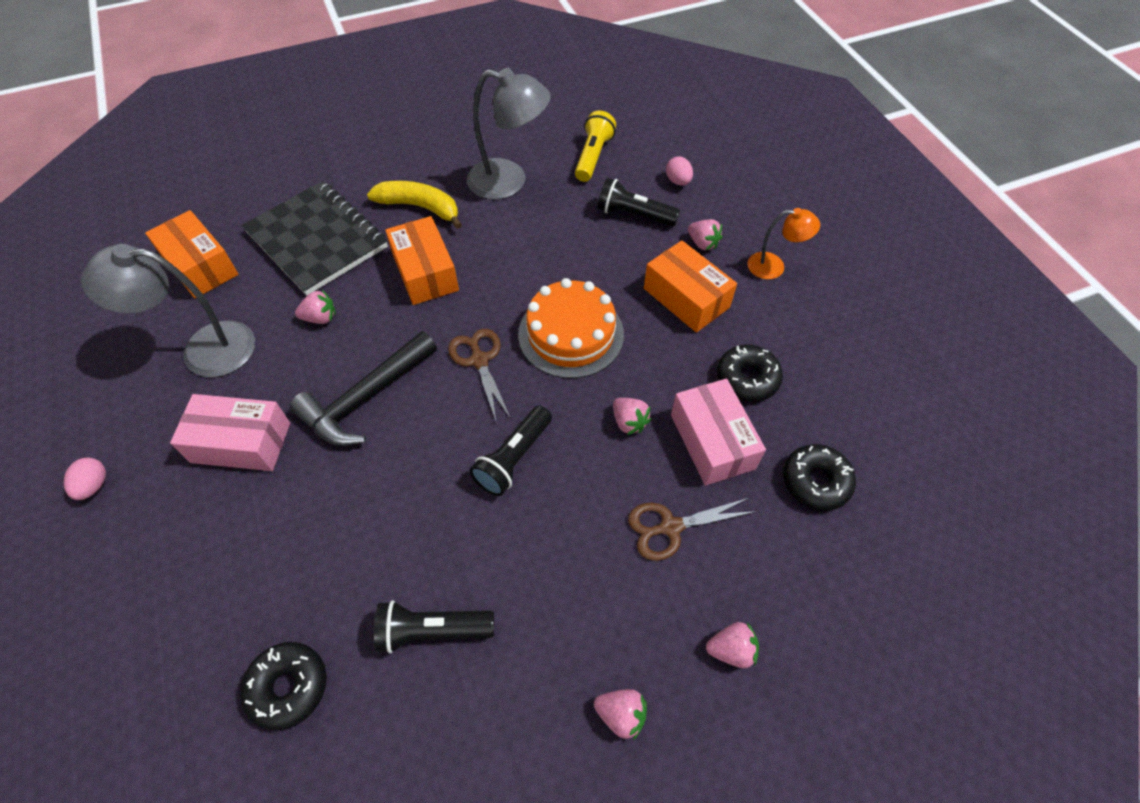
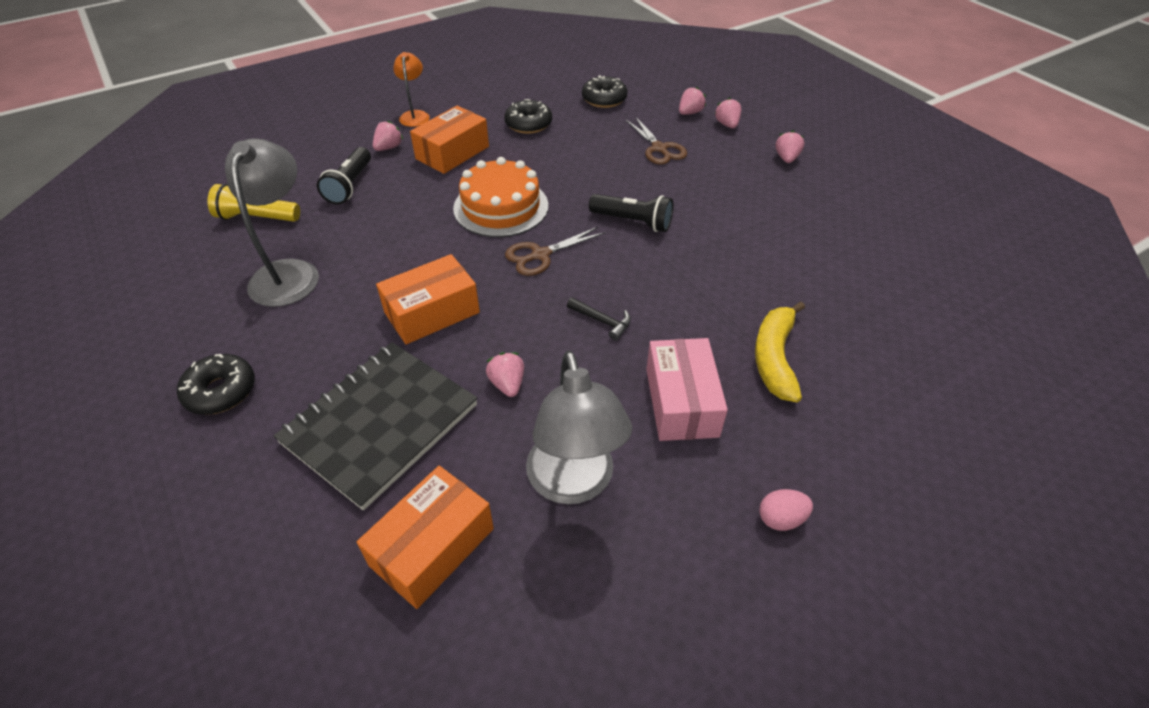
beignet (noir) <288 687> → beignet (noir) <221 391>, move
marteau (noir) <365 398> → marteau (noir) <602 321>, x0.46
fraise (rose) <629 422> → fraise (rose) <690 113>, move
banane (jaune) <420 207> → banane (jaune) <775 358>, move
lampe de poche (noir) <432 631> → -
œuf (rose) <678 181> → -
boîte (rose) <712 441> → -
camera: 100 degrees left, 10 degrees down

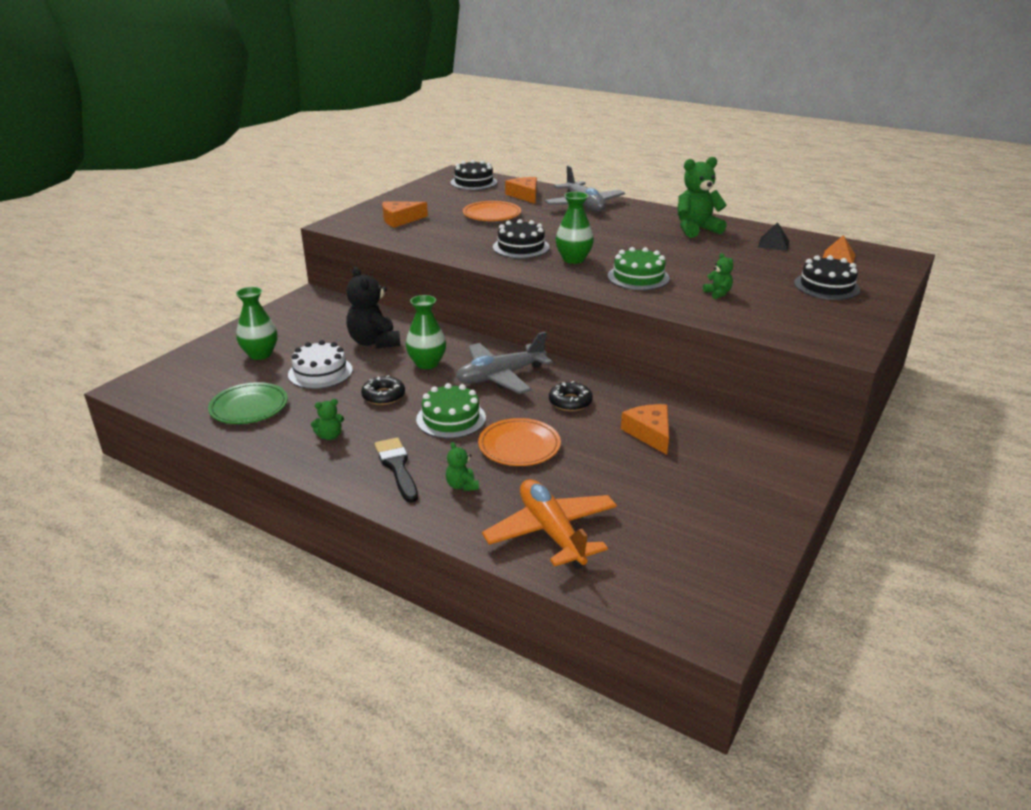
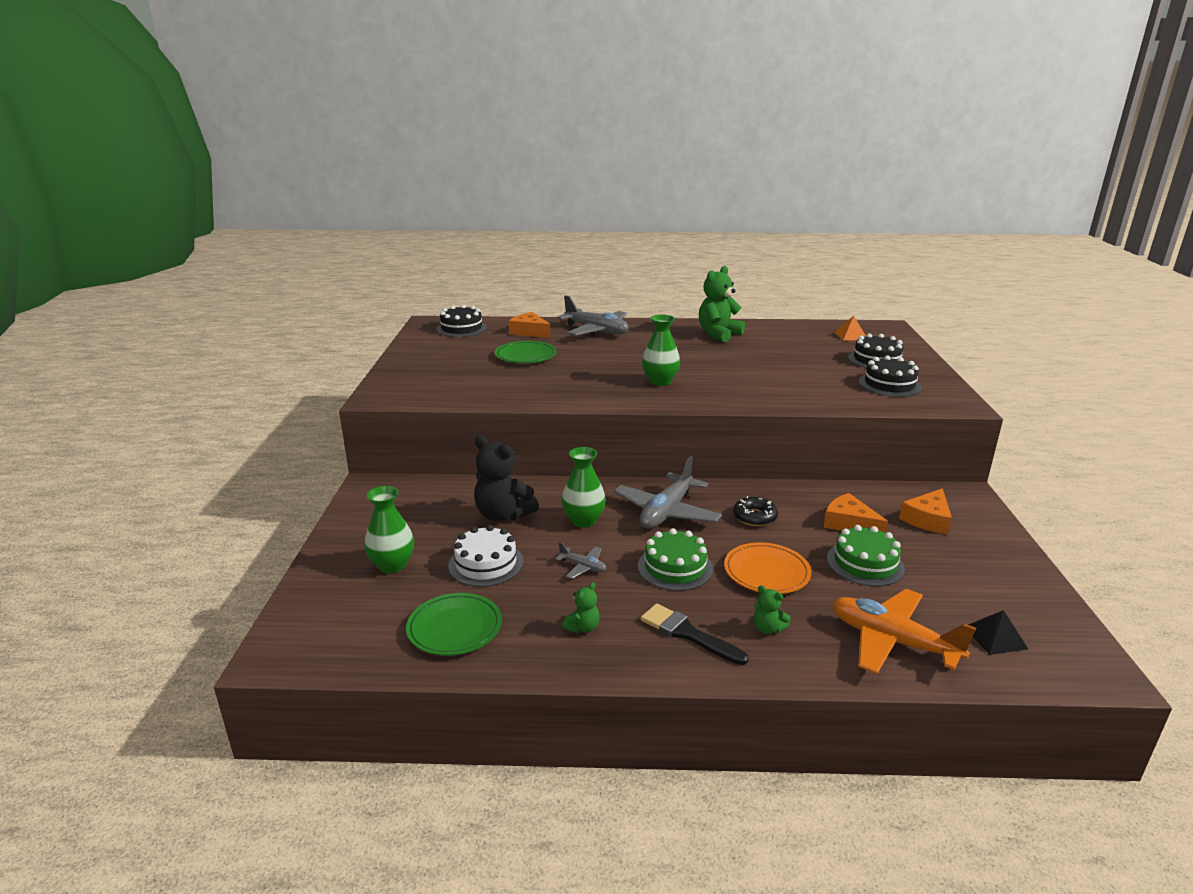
assiette (orange) <492 215> → assiette (vert) <525 356>
beignet (noir) <383 396> → avion (gris) <583 567>
gâteau (vert) <638 277> → gâteau (vert) <865 563>, move
gâteau (noir) <521 247> → gâteau (noir) <889 384>, move
fromage (orange) <400 220> → fromage (orange) <927 519>, move
pyramide (noir) <773 244> → pyramide (noir) <995 637>, move
ours en peluche (vert) <718 293> → -
camera: 30 degrees left, 5 degrees down

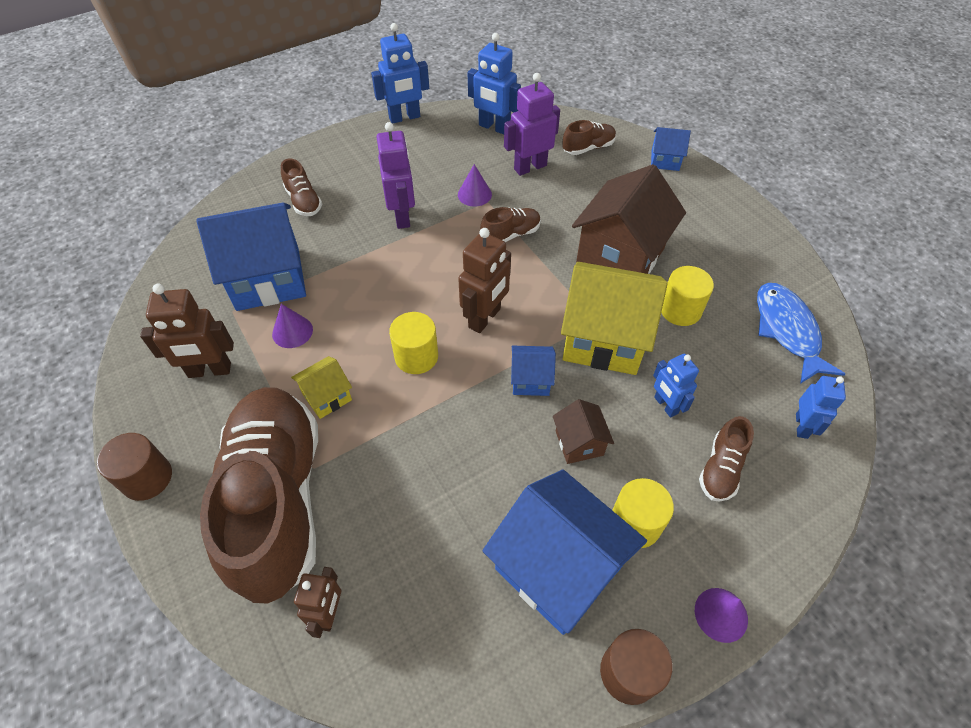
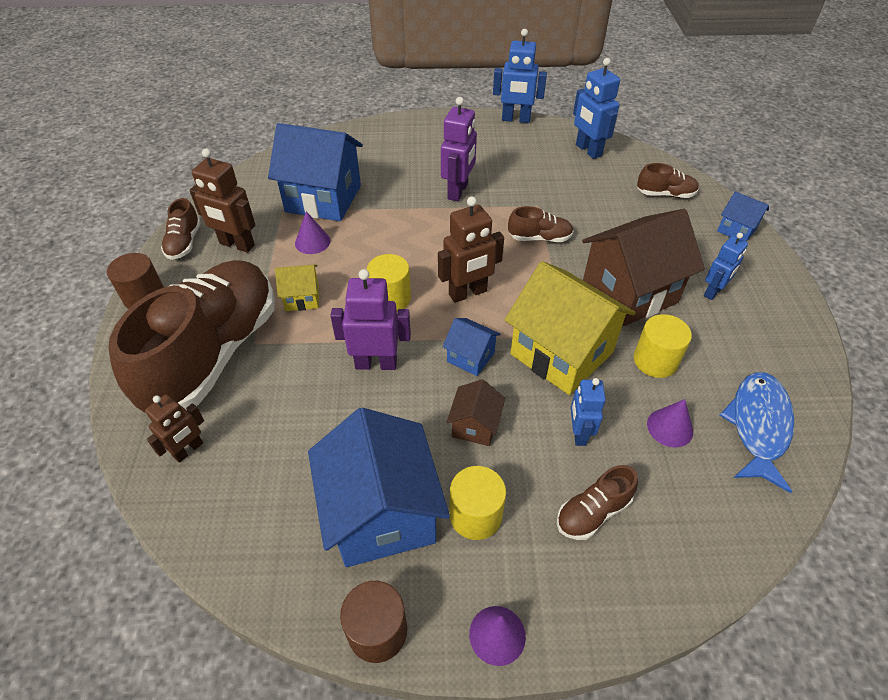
chaussure (marron) <304 201> → chaussure (marron) <184 243>, move
robot (violet) <530 167> → robot (violet) <376 363>, move
cône (violet) <474 194> → cône (violet) <670 427>, move
robot (bleu) <802 426> → robot (bleu) <713 292>, move
camera: 30 degrees right, 5 degrees down

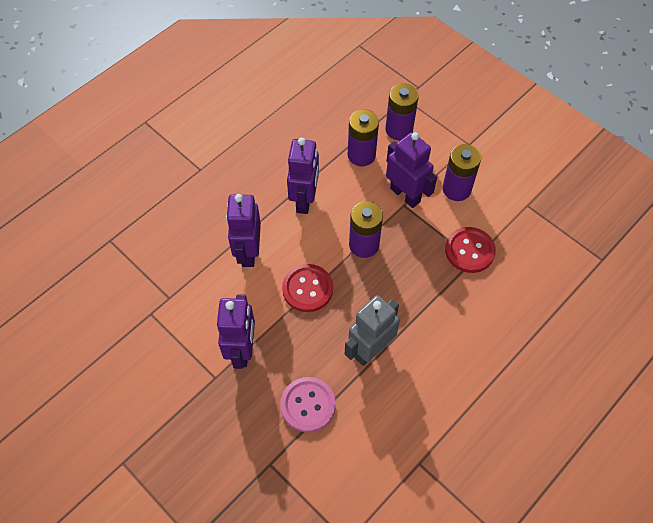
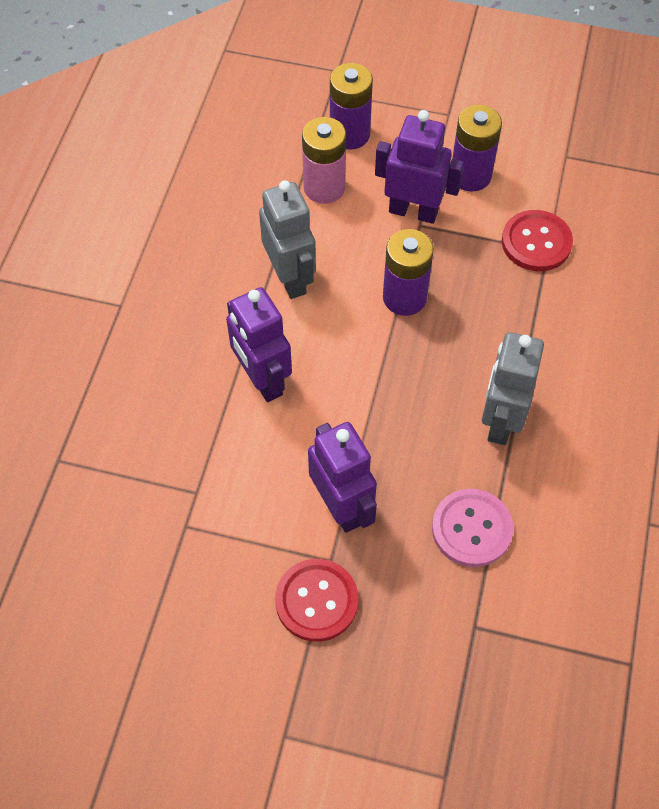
robot (violet) <305 200> → robot (gris) <290 278>
bouton (rouge) <307 289> → bouton (rouge) <316 601>, move
pile (violet) <361 155> → pile (rose) <324 187>
camera: 30 degrees left, 0 degrees up

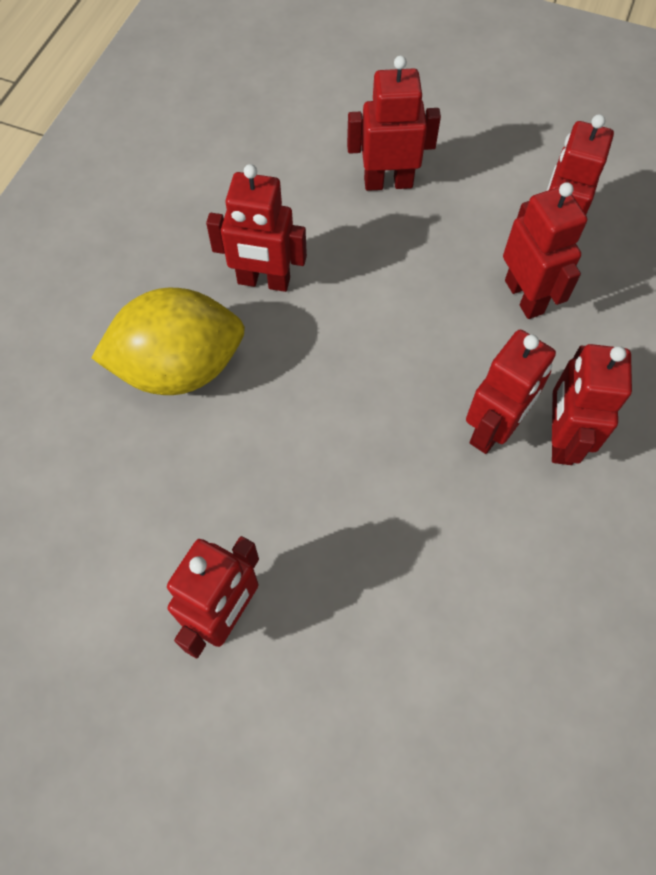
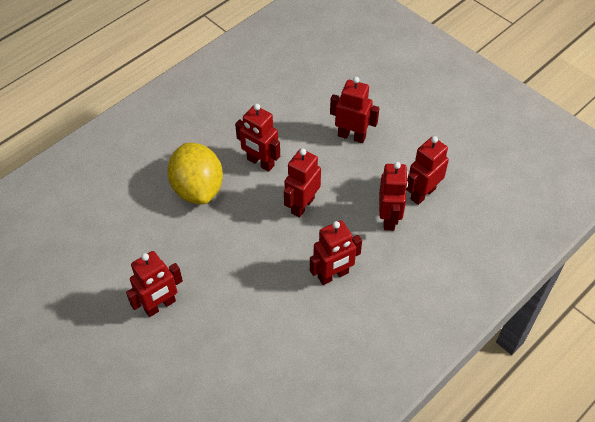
citron (jaune) <179 368> → citron (jaune) <198 188>, 60 degrees clockwise
robot (rouge) <561 439> → robot (rouge) <302 205>, move
camera: 25 degrees right, 10 degrees down

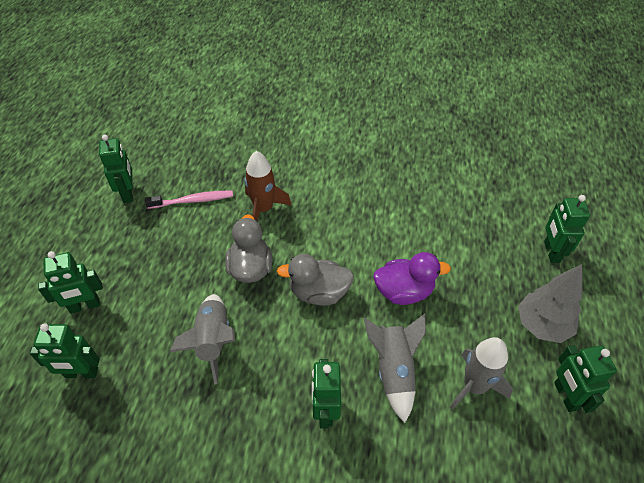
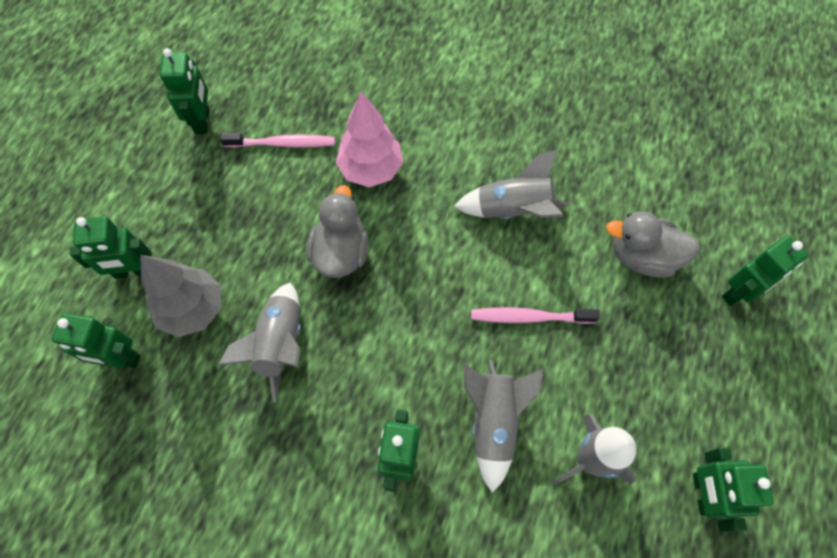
arbre (gris) <542 325> → arbre (gris) <193 309>, move
fusée (marron) <263 209> → arbre (rose) <371 169>
- → fusée (gris) <513 210>
canard (violet) <404 291> → brosse à dents (rose) <529 317>
canard (gris) <319 293> → canard (gris) <642 257>, move
robot (vert) <551 252> → robot (vert) <738 292>, 135 degrees counterclockwise
camera: 10 degrees right, 15 degrees up

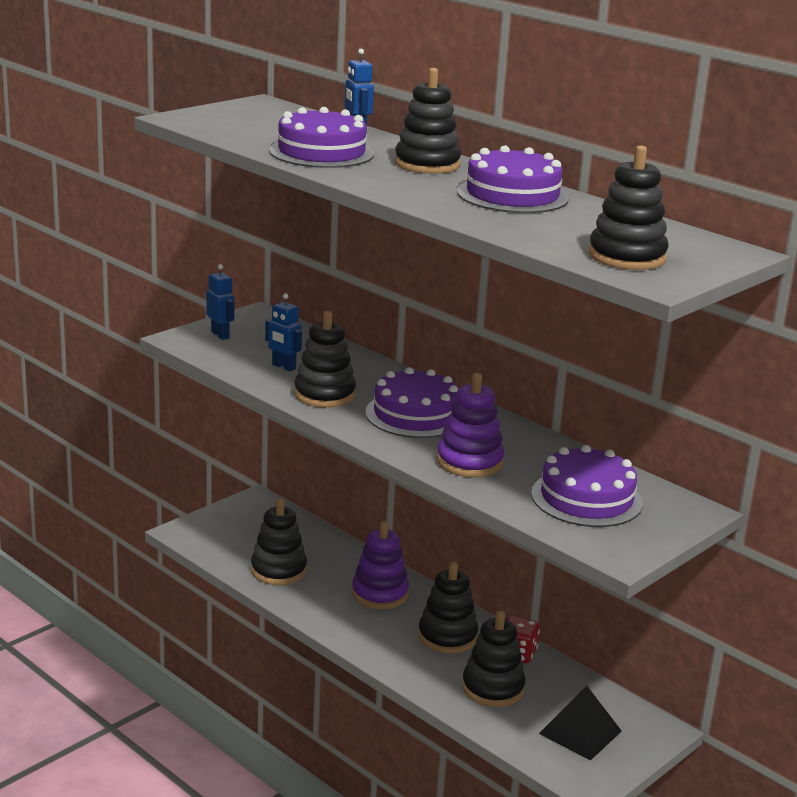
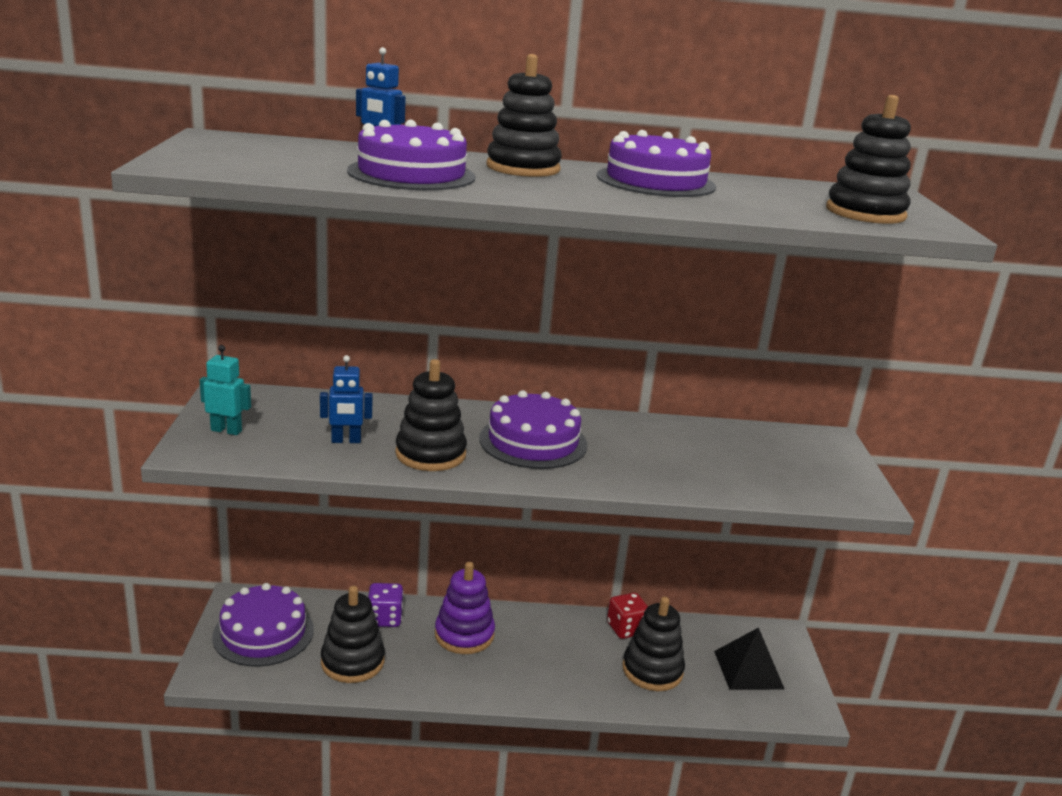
robot (bleu) <220 335> → robot (turquoise) <226 430>
gâteau (violet) <586 498> → gâteau (violet) <263 633>, move
- → dé (violet) <384 618>
jouet à empiler (noir) <447 636> → -
jouet à empiler (violet) <469 462> → -
camera: 45 degrees left, 0 degrees up

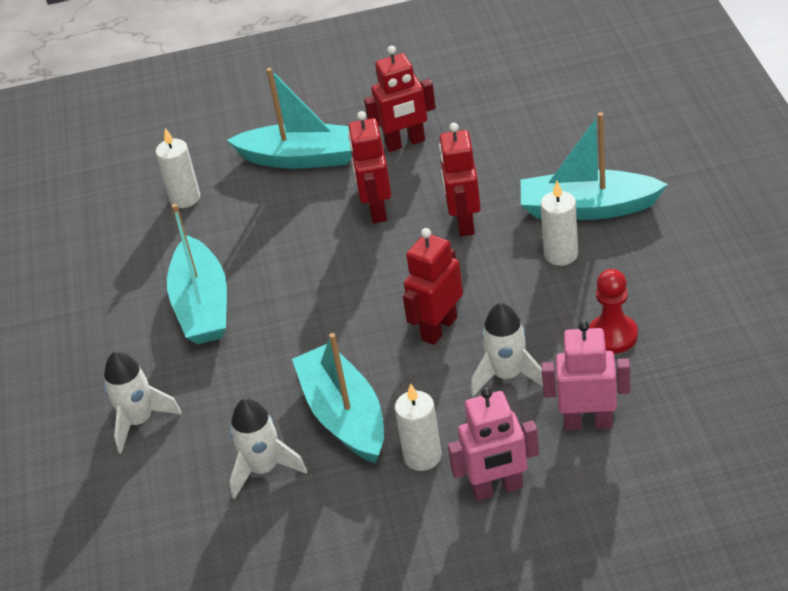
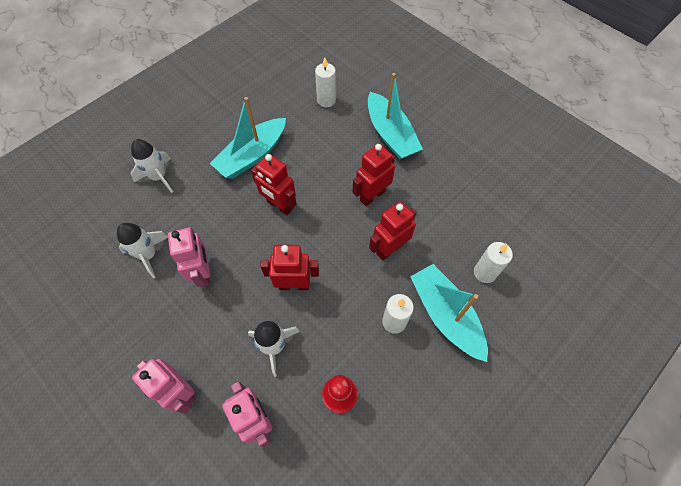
bateau (turquoise) <344 415> → robot (rose) <203 273>
robot (rouge) <405 143> → robot (rouge) <279 205>, move
bougie (blanc) <422 456> → bougie (blanc) <484 272>, move
camera: 50 degrees right, 20 degrees up

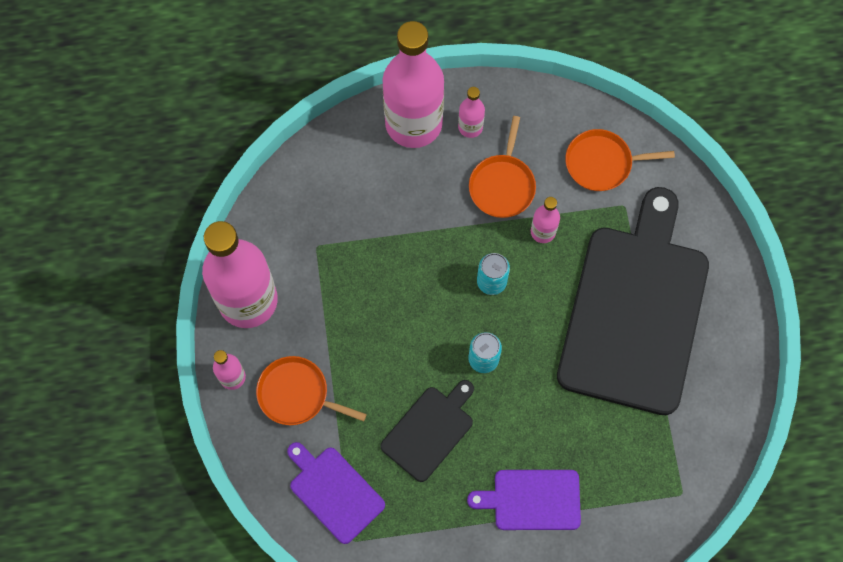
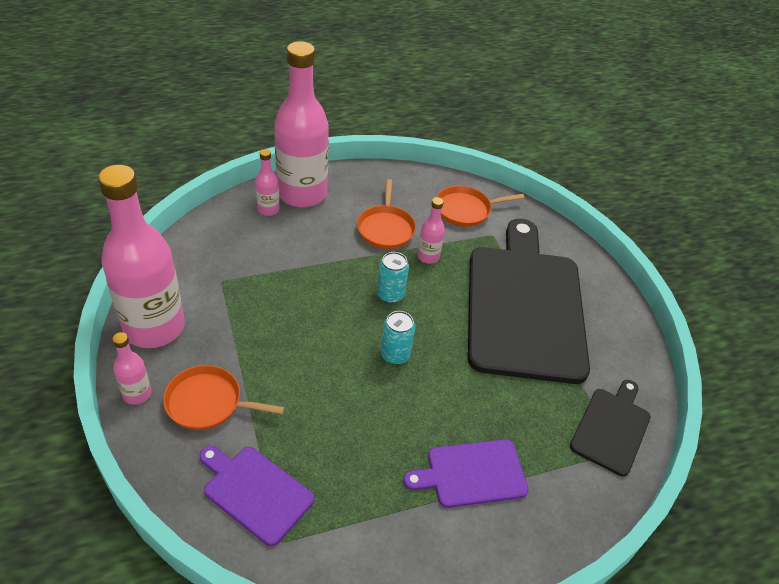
bouteille (rose) <470 127> → bouteille (rose) <268 209>, move
planche à découper (noir) <429 430> → planche à découper (noir) <611 428>, move
camera: 15 degrees left, 25 degrees down

